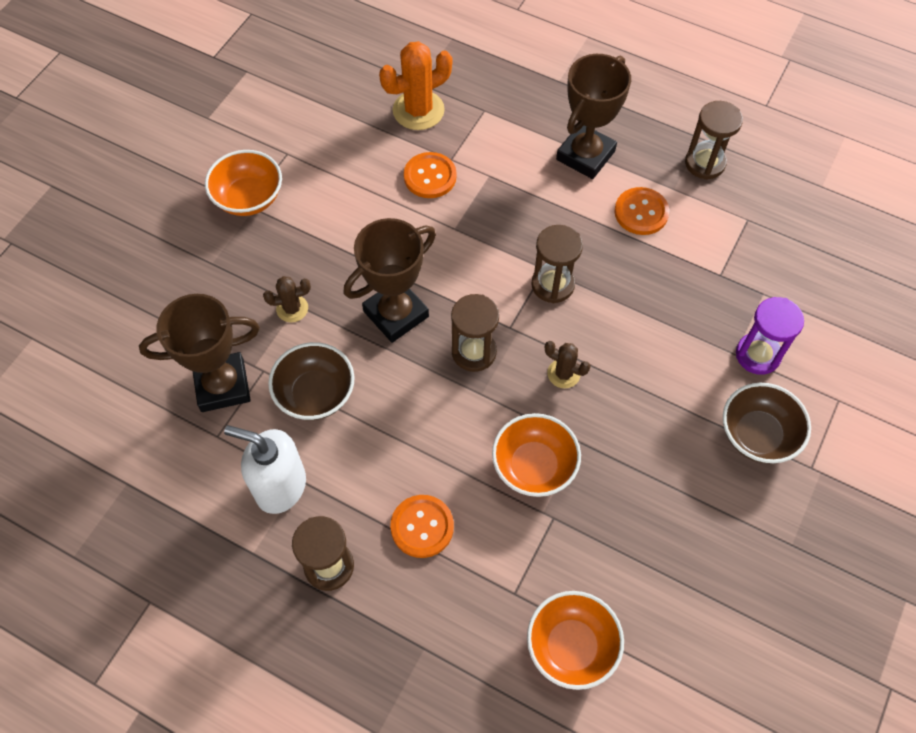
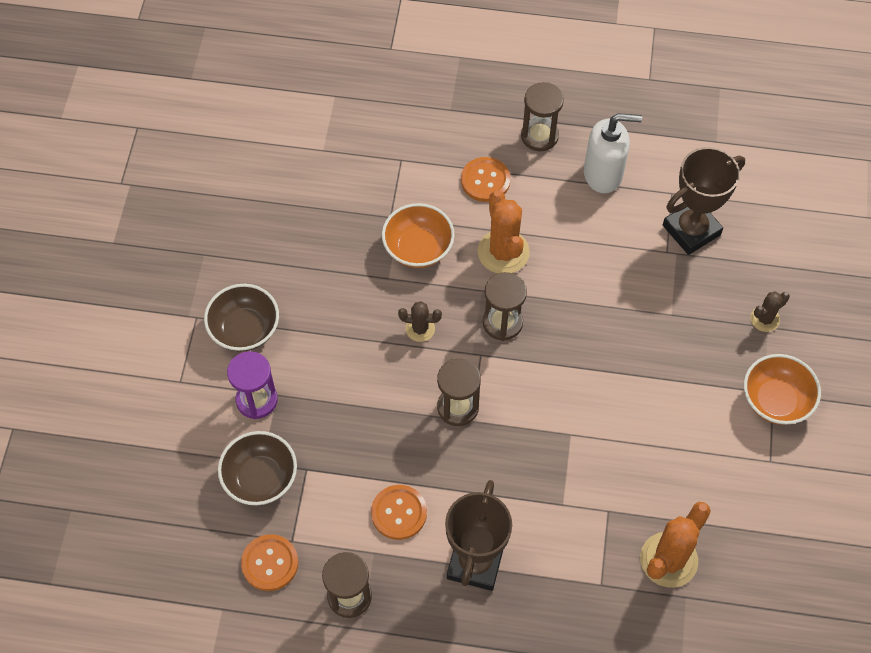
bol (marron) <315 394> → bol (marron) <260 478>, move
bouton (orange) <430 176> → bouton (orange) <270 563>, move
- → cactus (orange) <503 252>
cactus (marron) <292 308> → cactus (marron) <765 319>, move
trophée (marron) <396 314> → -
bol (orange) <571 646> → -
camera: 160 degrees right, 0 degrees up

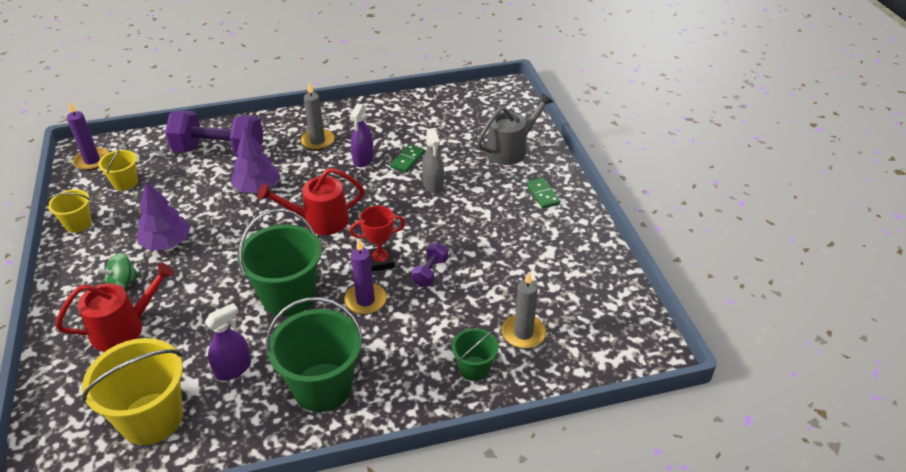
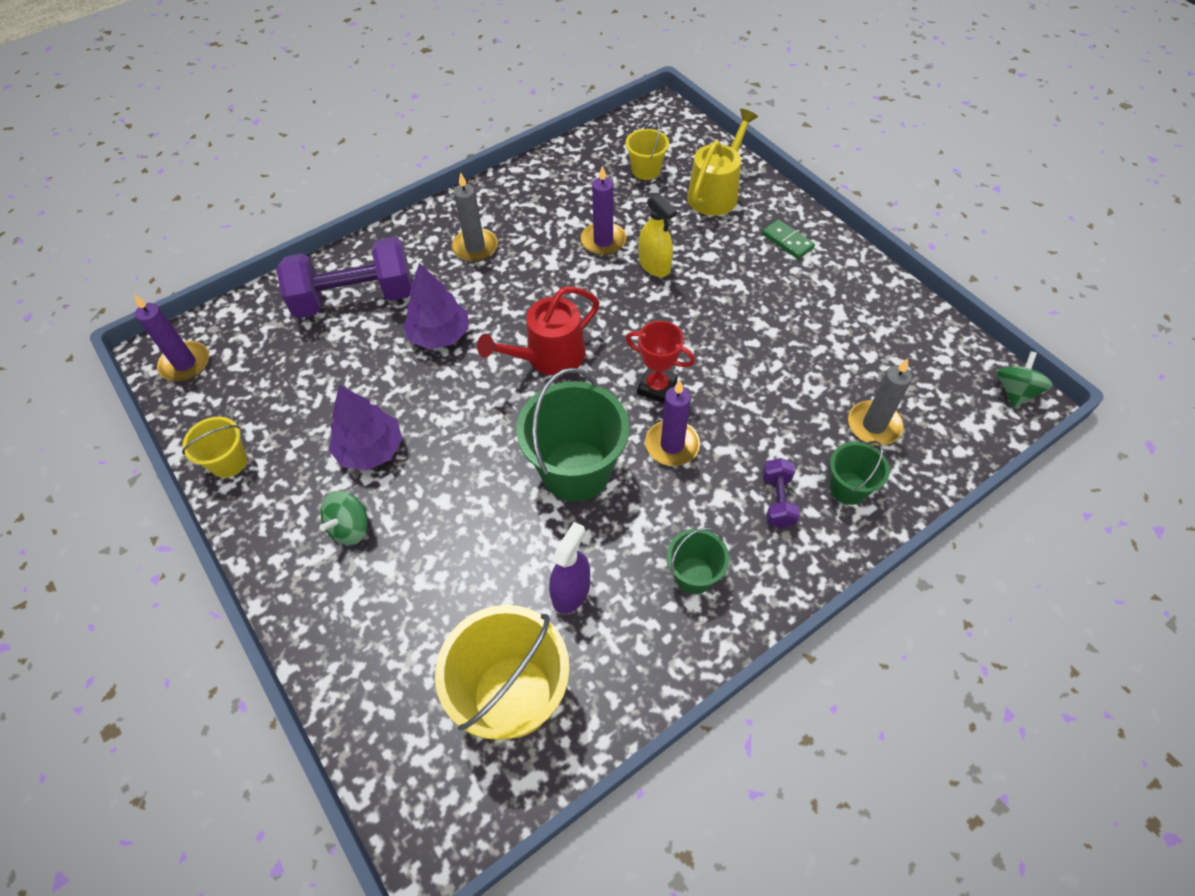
domino (vert) <407 160> → bougie (violet) <603 241>
seau (jaune) <125 183> → seau (jaune) <646 170>, move
trophée (rouge) <380 261> → trophée (rouge) <657 387>, 60 degrees clockwise
vaporisateur (gris) <433 184> → vaporisateur (jaune) <654 265>
seau (vert) <322 387> → seau (vert) <693 575>, x0.53
arrosoir (gris) <510 150> → arrosoir (jaune) <715 193>
haltère (violet) <430 272> → haltère (violet) <777 500>, move
- → toupie (vert) <1015 391>
arrosoir (rouge) <123 328> → -
vaporisateur (violet) <363 159> → -
camera: 20 degrees left, 15 degrees up

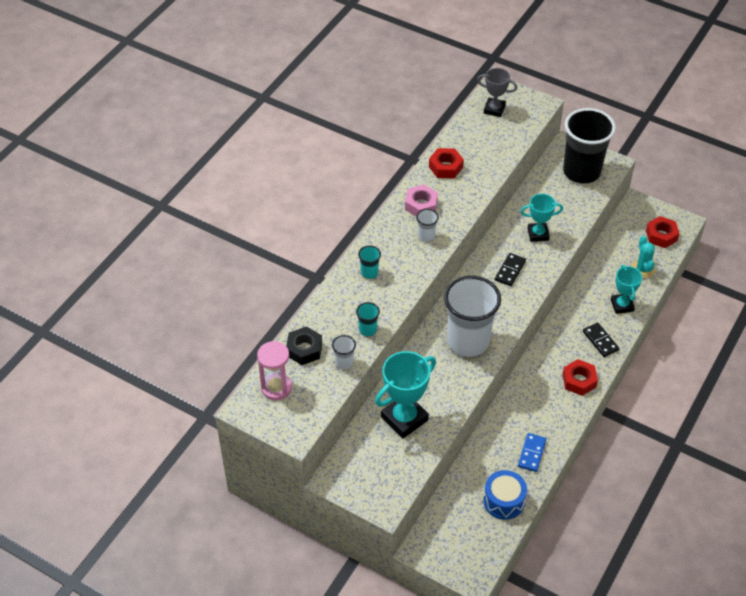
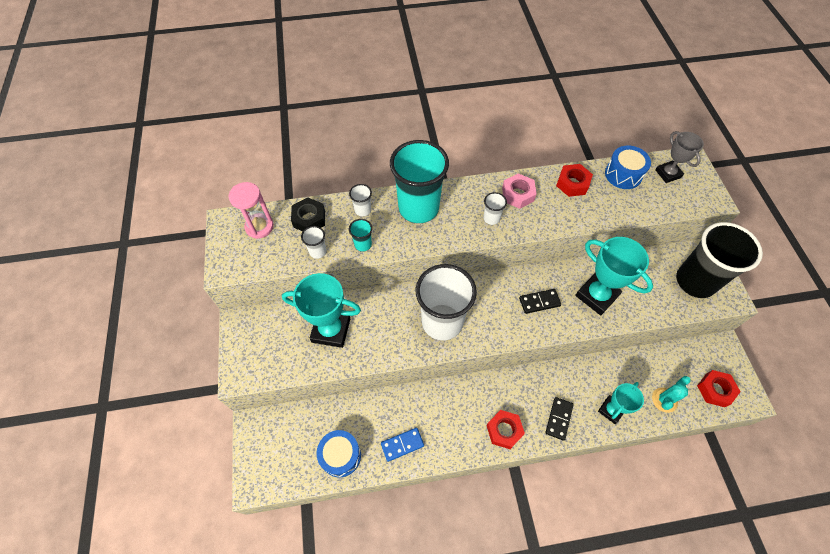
- → gobelet (blanc) <363 210>
gobelet (turquoise) <369 273> → gobelet (turquoise) <418 208>, x2.43
trophée (turquoise) <538 234> → trophée (turquoise) <596 296>, x1.62
- → tambour (bleu) <623 174>
camera: 50 degrees right, 10 degrees up

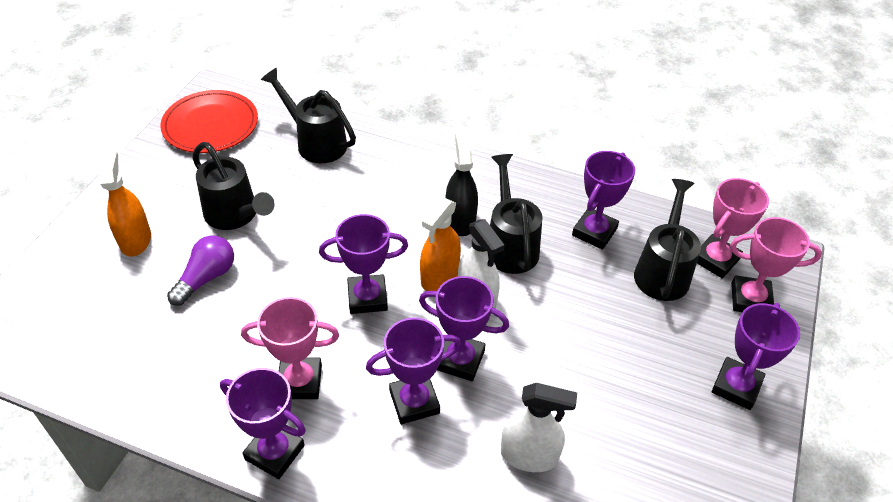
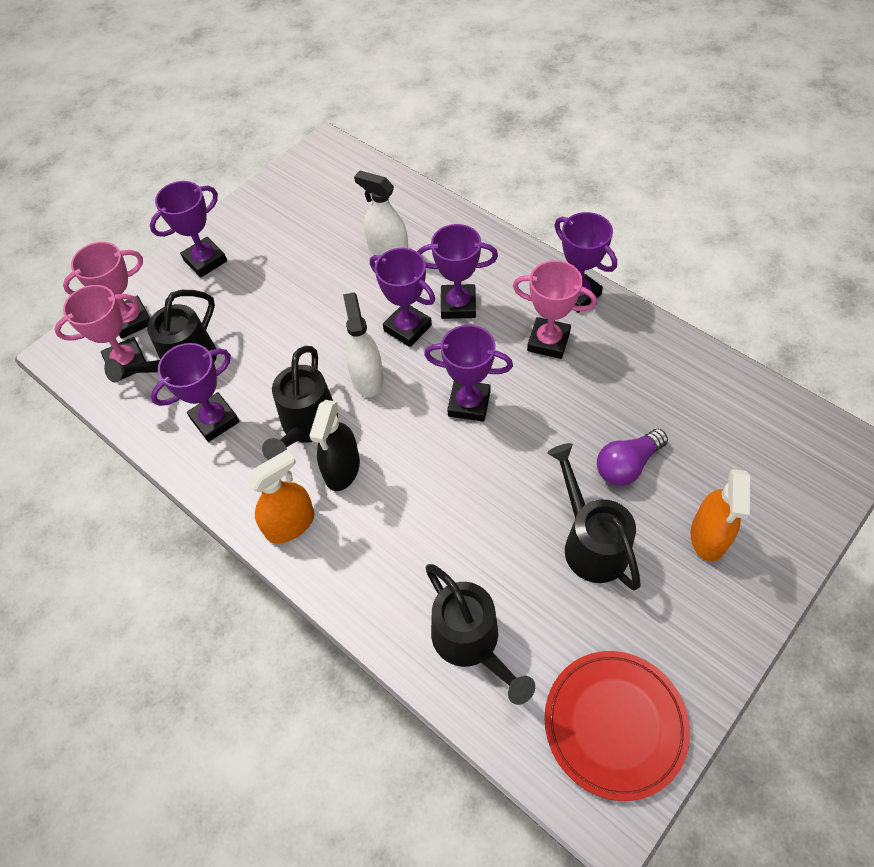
trophée (rose) <750 299> → trophée (rose) <131 320>, 60 degrees counterclockwise
vaporisateur (orange) <439 276> → vaporisateur (orange) <290 524>, move
camera: 155 degrees left, 10 degrees up

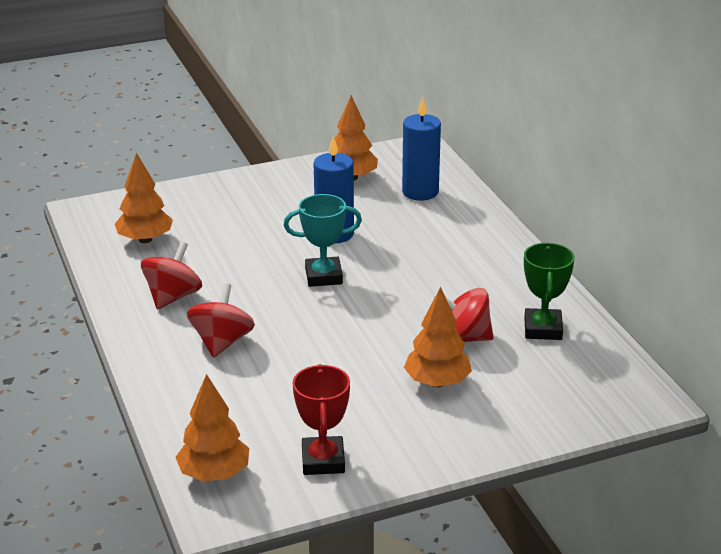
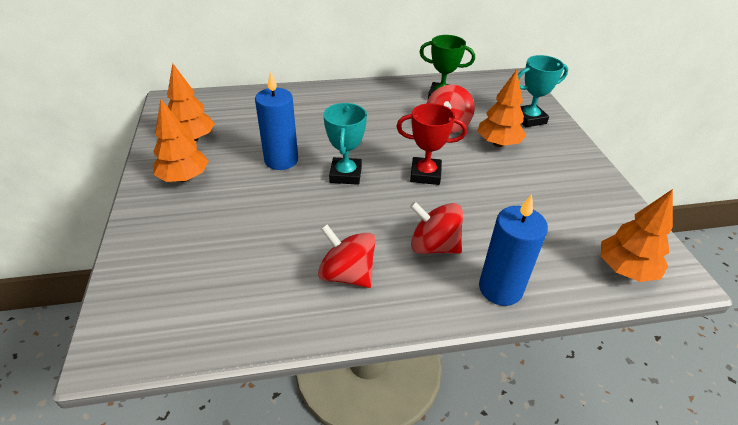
arbre (orange) <145 239> → arbre (orange) <184 178>, move
trophée (rouge) <323 460> → trophée (rouge) <425 174>, move
bougie (bleu) <420 192> → bougie (bleu) <500 288>, move
- → trophée (turquoise) <529 119>
camera: 80 degrees left, 10 degrees up

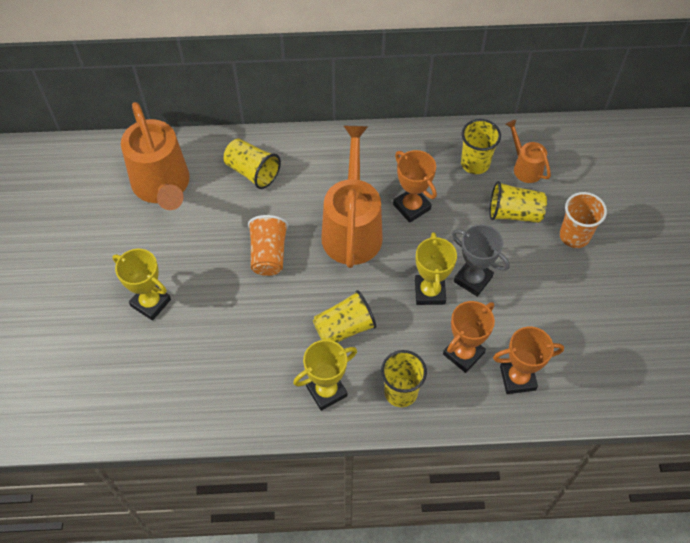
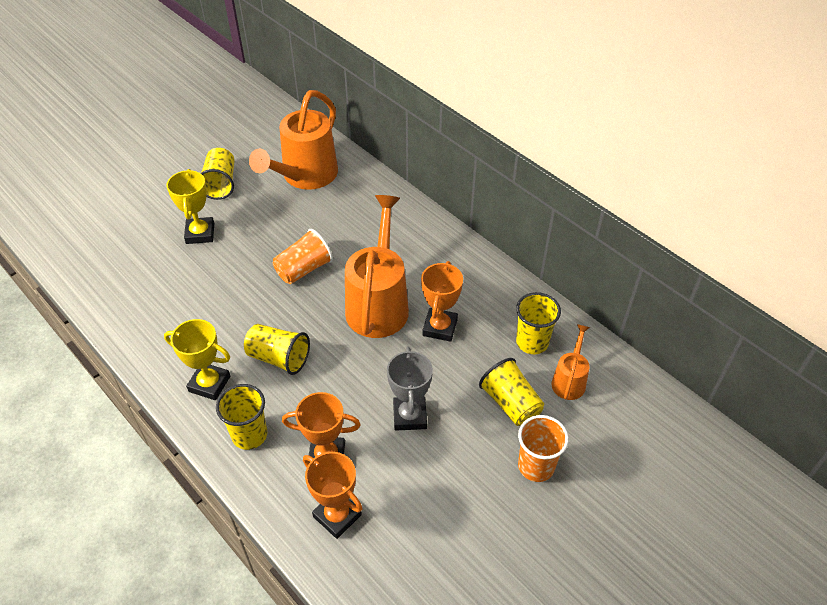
gobelet (jaune) <252 172> → gobelet (jaune) <220 184>, move
arrosoir (orange) <352 228> → arrosoir (orange) <379 303>, 45 degrees counterclockwise
trophée (jaune) <429 292> → -
camera: 50 degrees right, 10 degrees down

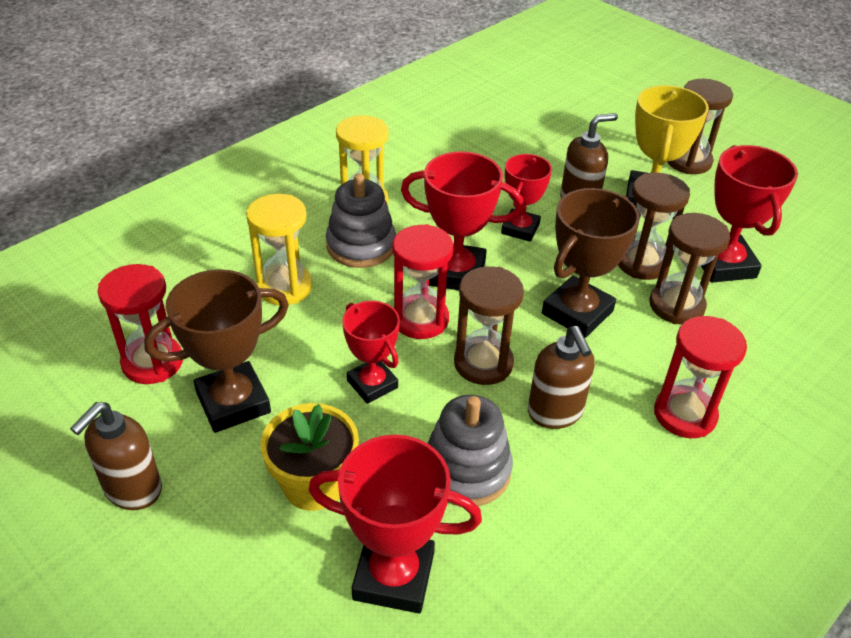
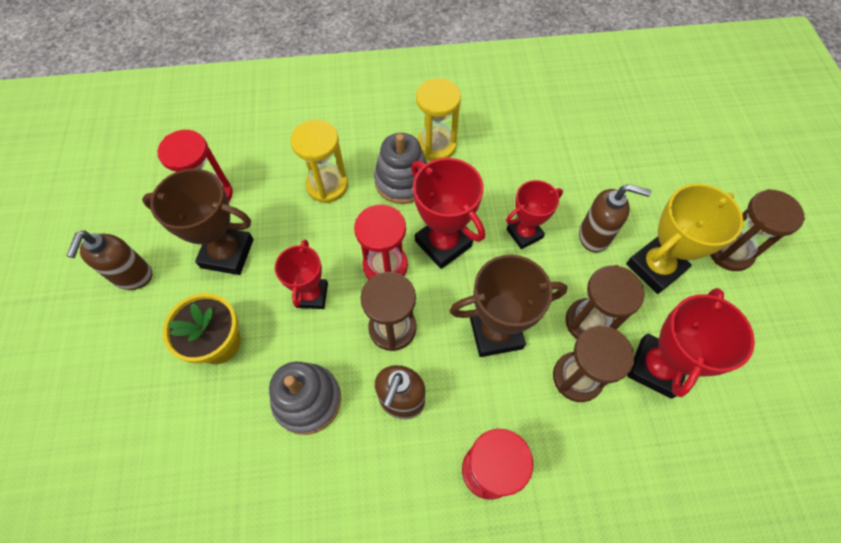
distributeur de savon (marron) <132 490> → distributeur de savon (marron) <133 276>, 60 degrees counterclockwise
trophée (rouge) <394 576> → -
camera: 40 degrees right, 20 degrees up

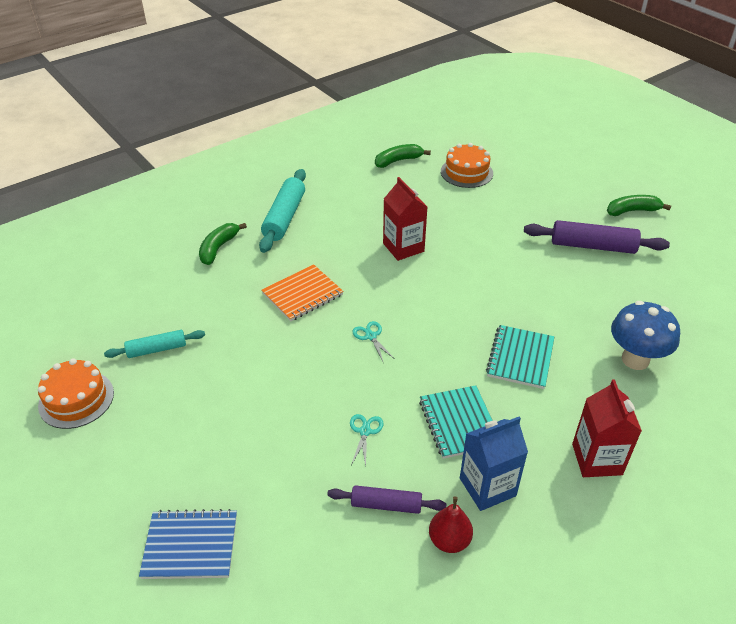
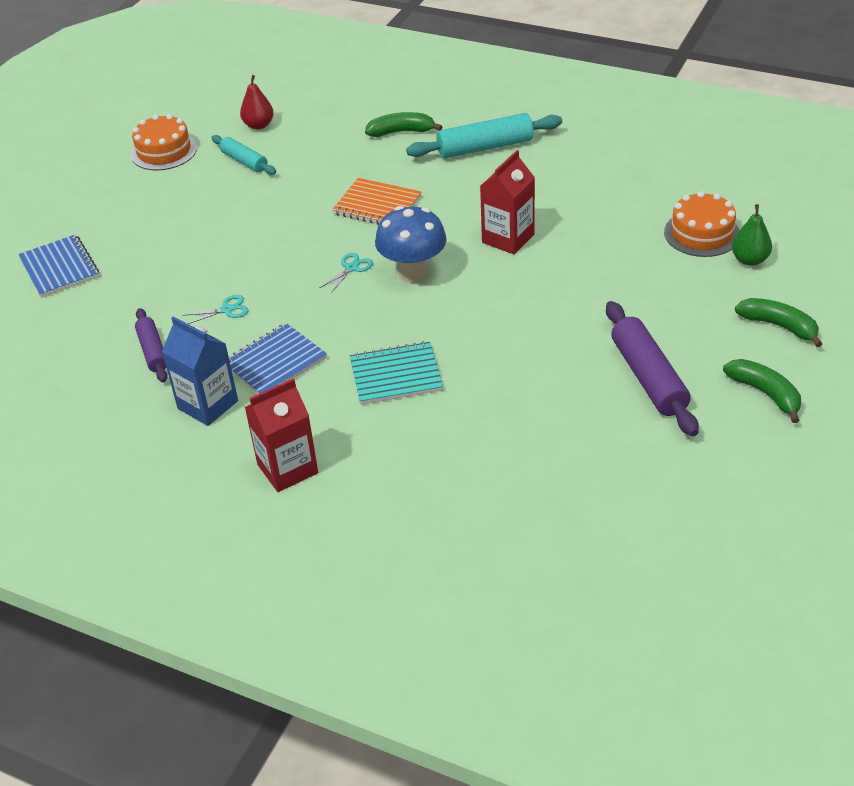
carnet (turquoise) <459 423> → carnet (bleu) <275 362>
poire (rouge) <449 540> → poire (rouge) <259 125>, move
champignon (bleu) <635 359> → champignon (bleu) <413 273>, move
- → poire (vert) <749 260>
banane (vert) <398 161> → banane (vert) <779 326>, move
camera: 65 degrees right, 0 degrees up

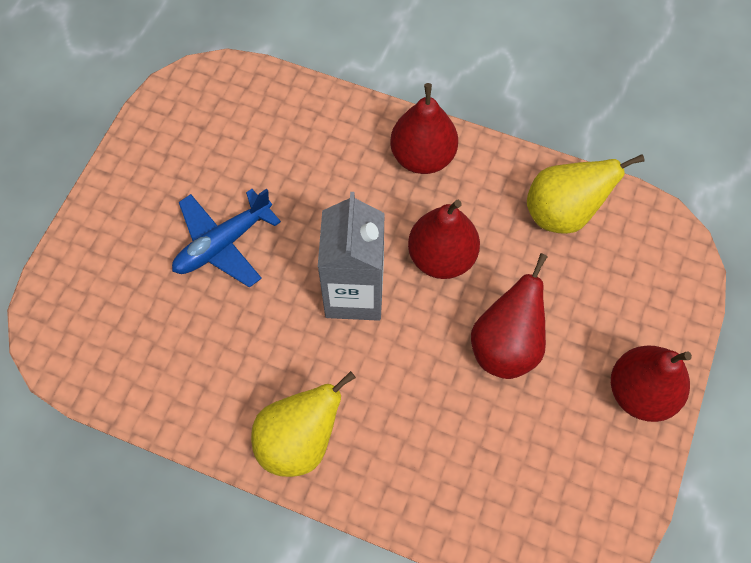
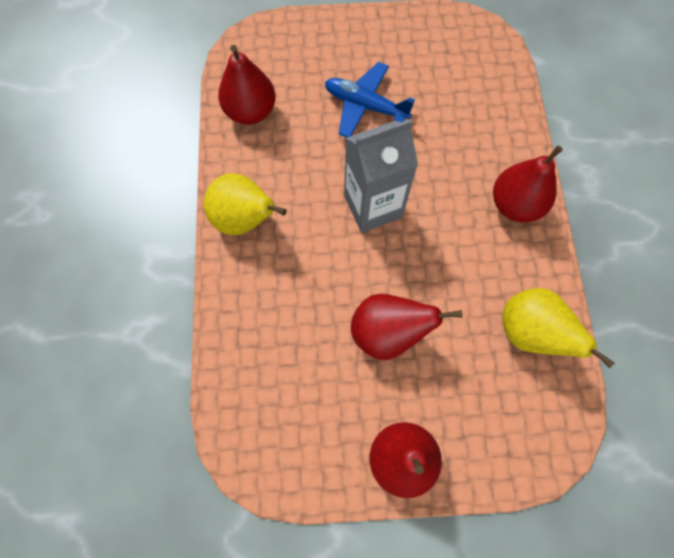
poire (rouge) <441 257> → poire (rouge) <250 111>, move
camera: 65 degrees right, 5 degrees up

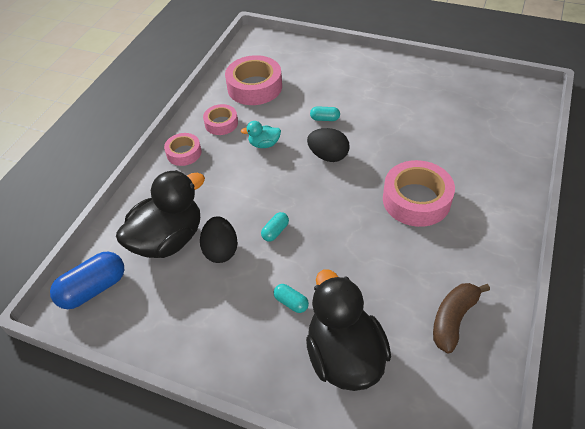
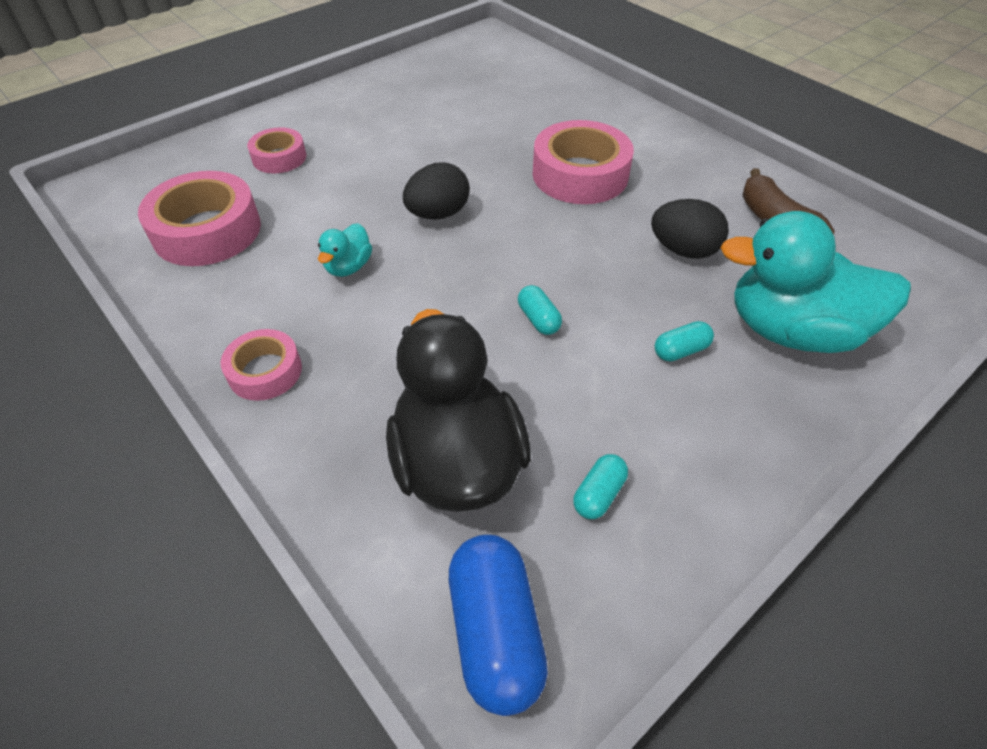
ruban adhésif (rose) <221 123> → ruban adhésif (rose) <279 157>, move
gélule (turquoise) <325 119> → gélule (turquoise) <598 494>, move
œuf (noir) <221 250> → œuf (noir) <683 250>, move
canard (noir) <344 355> → canard (turquoise) <792 331>
camera: 65 degrees left, 0 degrees up

